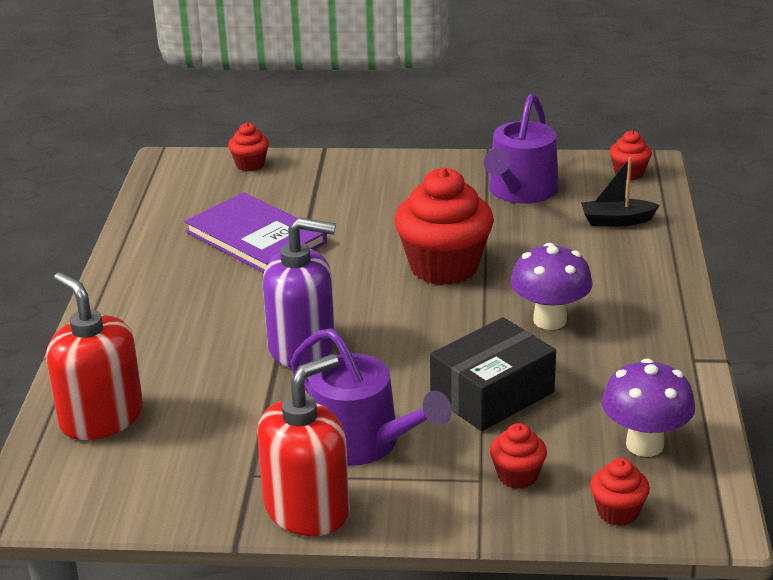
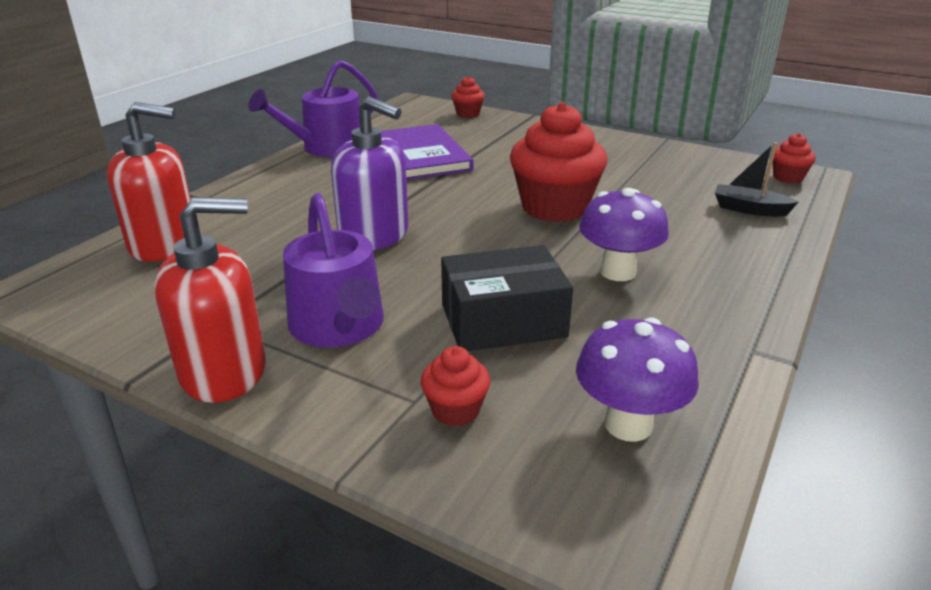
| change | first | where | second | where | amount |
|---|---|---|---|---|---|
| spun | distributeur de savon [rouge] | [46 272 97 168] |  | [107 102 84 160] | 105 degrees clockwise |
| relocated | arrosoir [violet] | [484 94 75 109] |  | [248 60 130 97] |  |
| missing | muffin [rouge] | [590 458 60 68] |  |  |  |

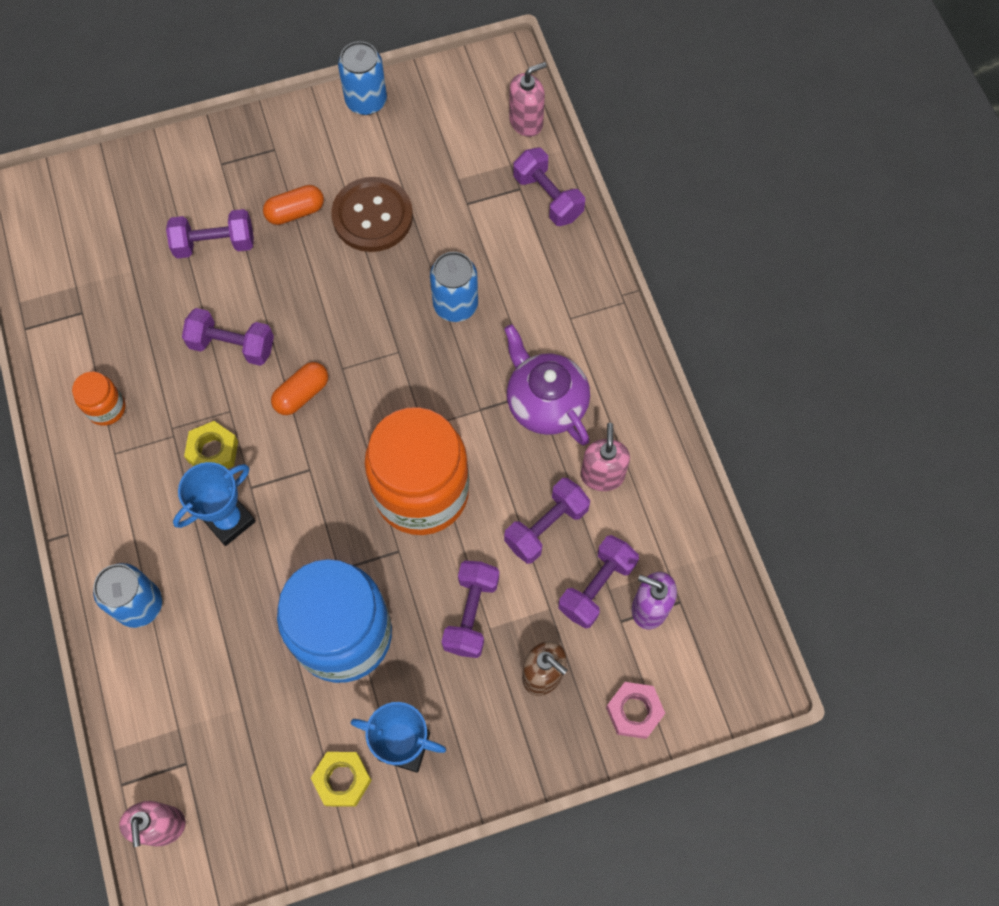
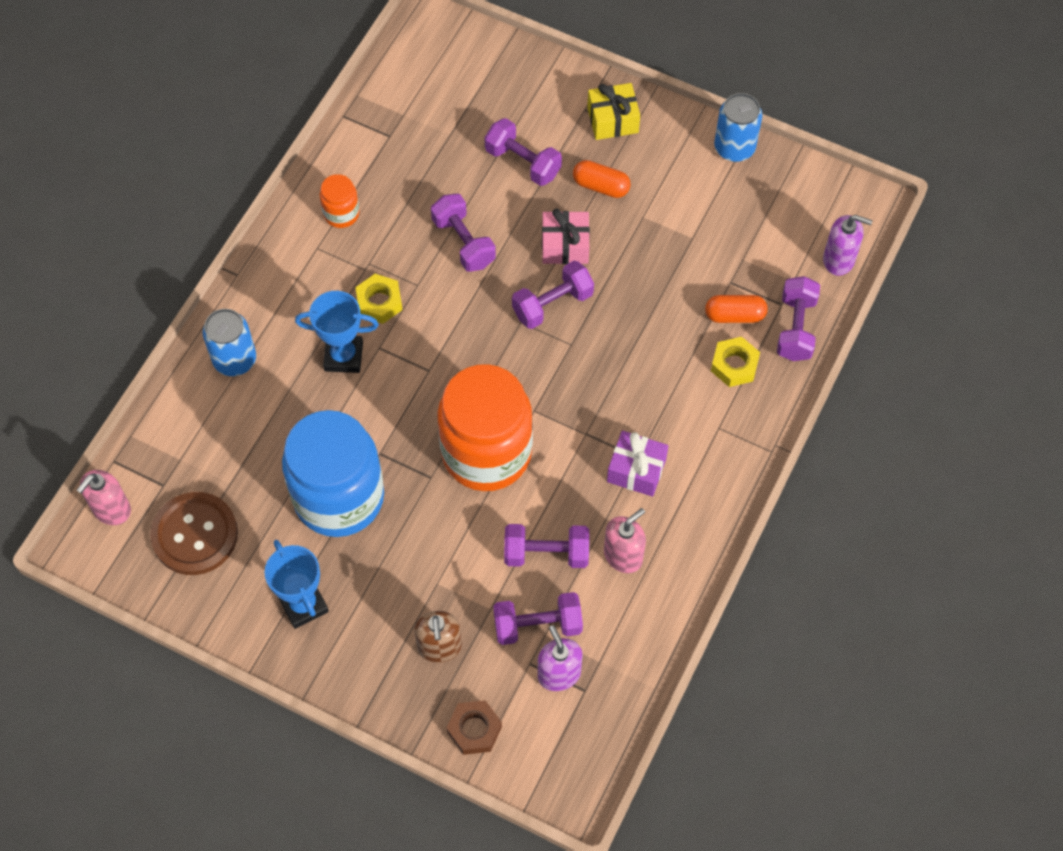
| change | first | where | second | where | amount |
|---|---|---|---|---|---|
| relocated | gélule [orange] | [271 362 57 53] |  | [705 295 63 28] |  |
| relocated | écrou [jaune] | [311 752 61 54] |  | [711 337 49 50] |  |
| relocated | bouton [marron] | [331 177 82 75] |  | [150 492 88 83] |  |
| missing | canette [bleu] | [430 252 48 70] |  |  |  |
| relocated | haltère [violet] | [442 561 57 97] |  | [512 261 82 68] |  |
| exchanged | théière [violet] | [504 324 86 121] | cadeau [violet] | [607 431 61 66] |  |
| colour | distributeur de savon [rose] | [509 62 38 75] | distributeur de savon [violet] | [823 215 49 61] |  |
| colour | écrou [rose] | [606 682 59 57] | écrou [marron] | [446 700 56 55] |  |
| appeared |  |  | cadeau [rose] | [542 209 48 55] |  |
| appeared |  |  | cadeau [jaune] | [587 83 53 57] |  |

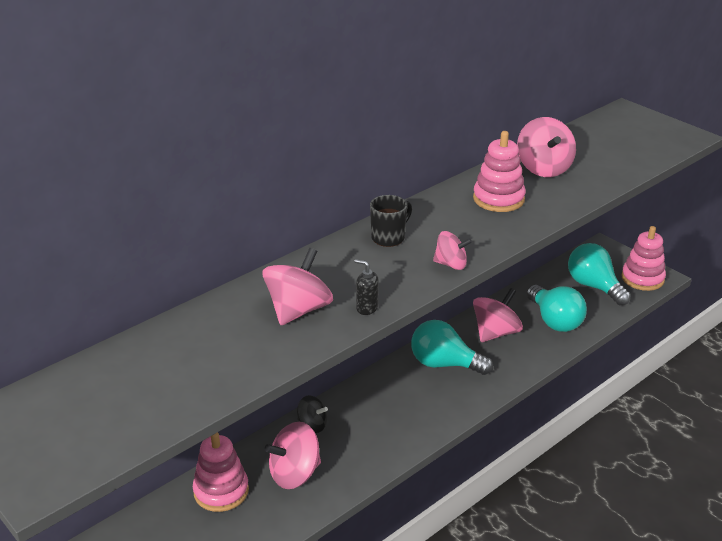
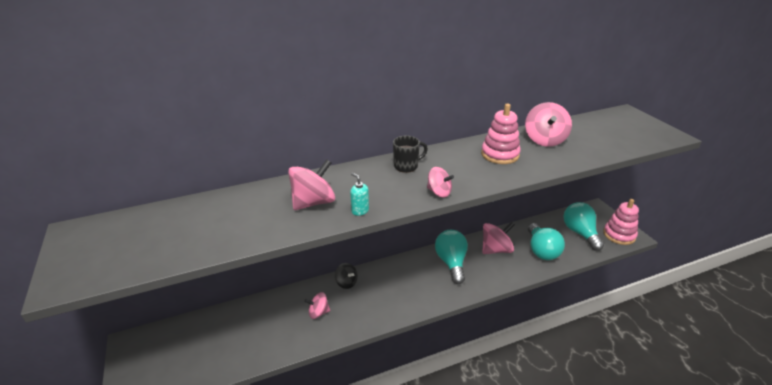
| change | first | where | second | where | amount |
|---|---|---|---|---|---|
| missing | jouet à empiler [rose] | [193 432 56 80] |  |  |  |
| size | toupie [rose] | [265 422 56 67] |  | [304 292 26 27] | x0.61 |
| colour | distributeur de savon [noir] | [354 259 25 56] | distributeur de savon [turquoise] | [350 173 19 43] |  |
| spun | ampoule [turquoise] | [411 320 82 55] |  | [435 230 33 54] | 45 degrees clockwise |

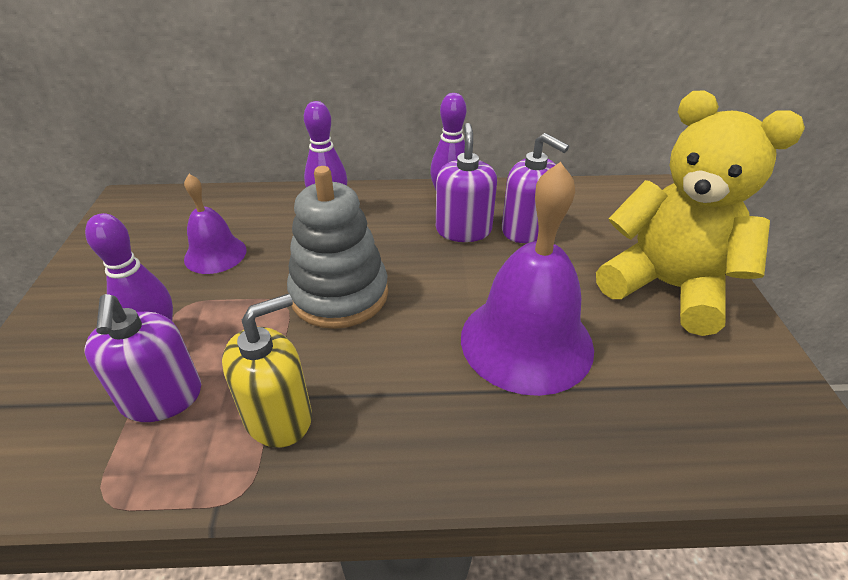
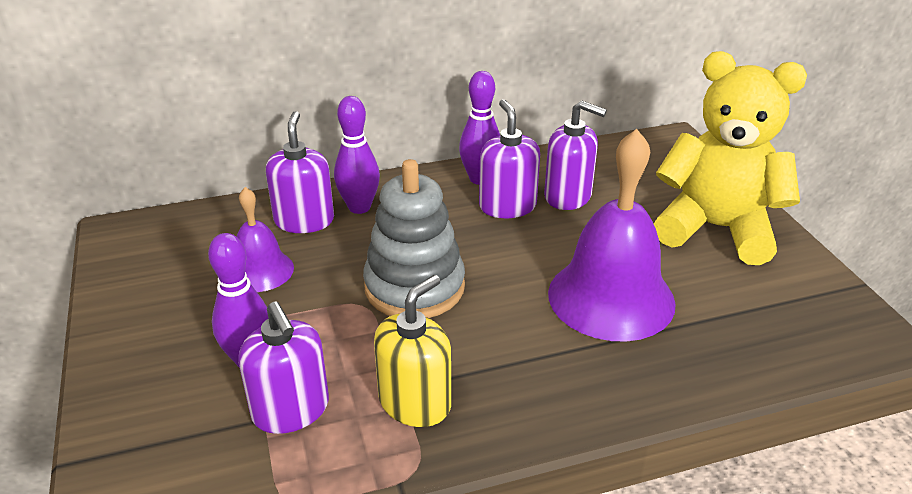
| change | first | where | second | where | amount |
|---|---|---|---|---|---|
| appeared |  |  | distributeur de savon [violet] | [266 111 68 122] |  |

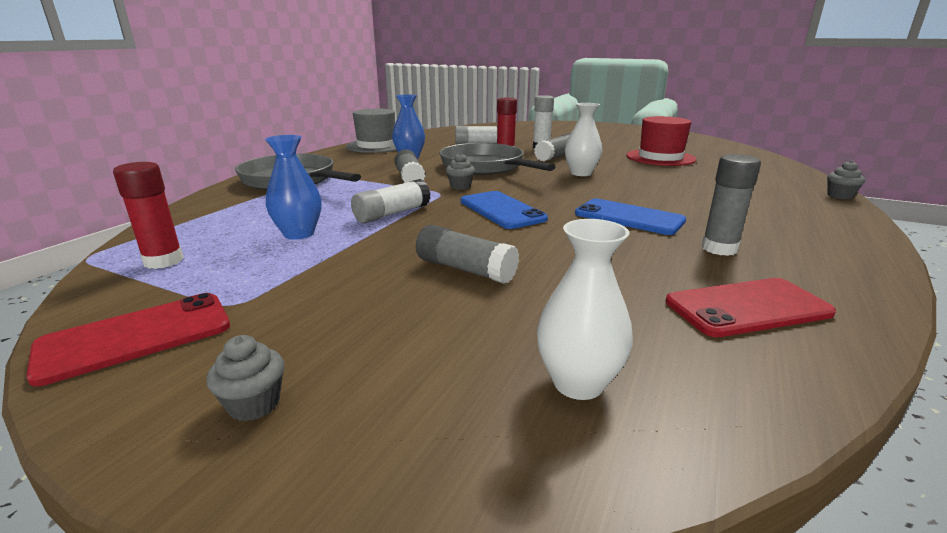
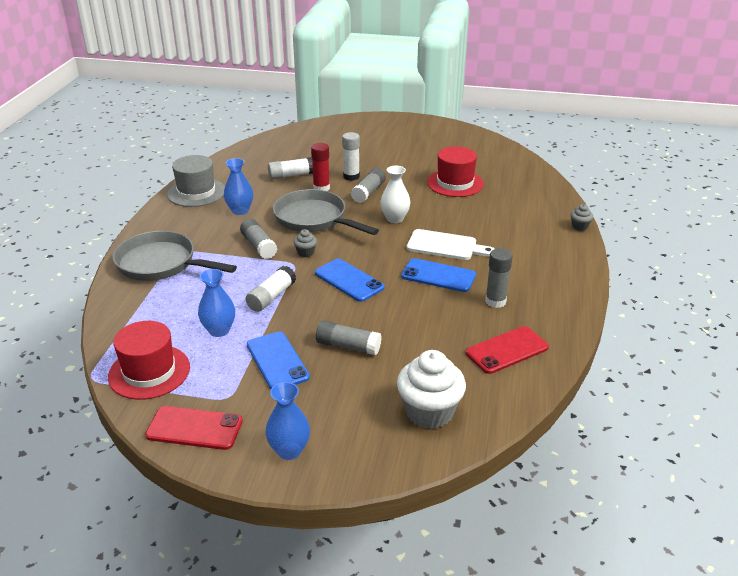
| change | first | where | second | where | amount |
|---|---|---|---|---|---|
| spun | téléphone [rouge] | [26 293 204 94] |  | [145 406 98 44] | 60 degrees clockwise |
| exchanged | bâton de colle [rouge] | [113 162 71 107] | chapeau [rouge] | [108 321 82 79] |  |
| exchanged | muffin [gris] | [206 335 79 86] | vase [bleu] | [265 382 45 78] |  |
| exchanged | vase [blanc] | [537 219 96 181] | muffin [blanc] | [397 350 69 79] |  |
| appeared |  |  | téléphone [bleu] | [247 332 63 57] |  |
| appeared |  |  | planche à découper [blanc] | [407 229 87 31] |  |

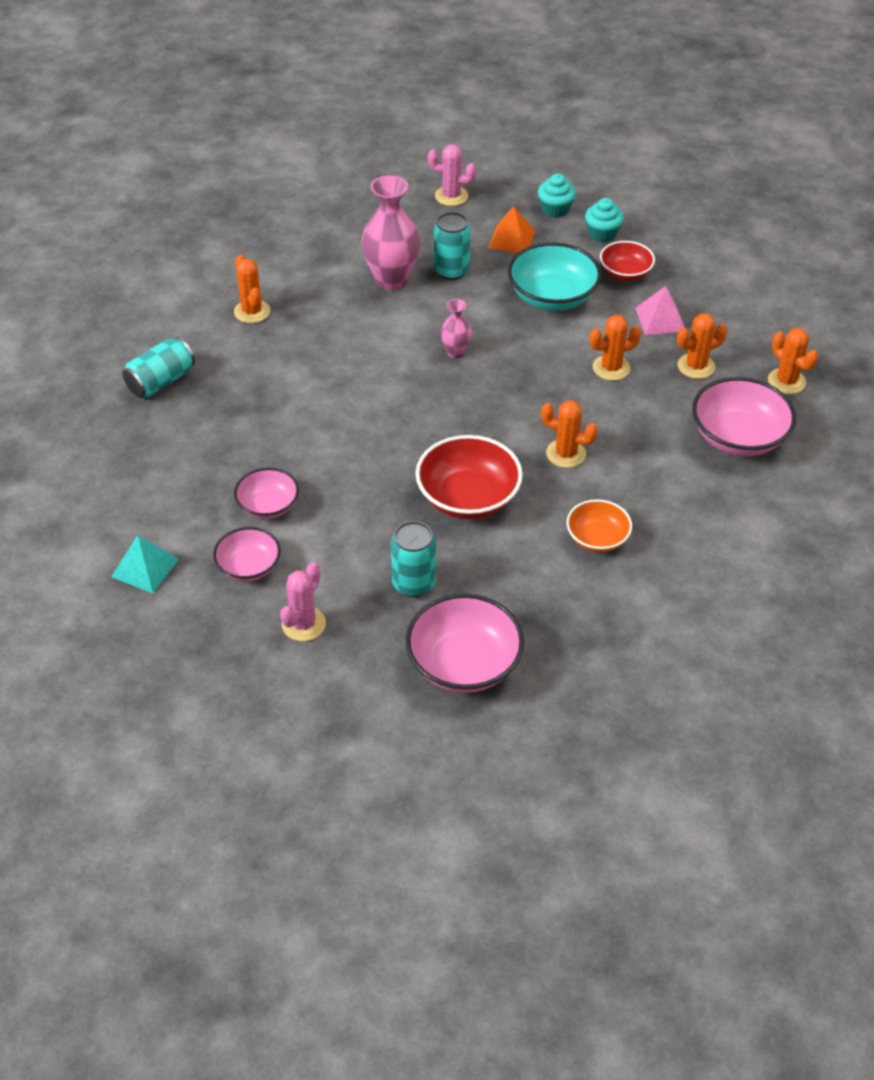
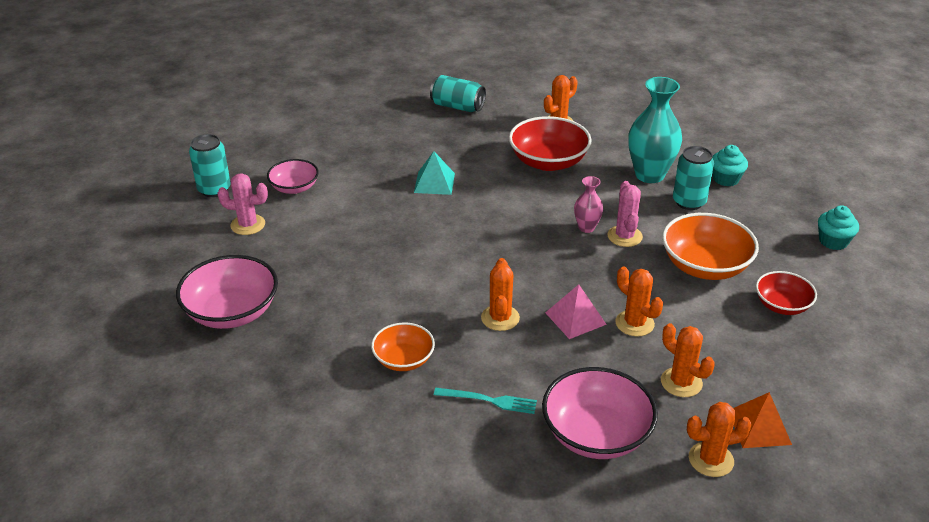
| change | first | where | second | where | amount |
|---|---|---|---|---|---|
| relocated | pyramide [turquoise] | [111 535 68 58] |  | [414 151 41 44] |  |
| missing | bol [rose] | [234 468 65 51] |  |  |  |
| colour | vase [rose] | [361 175 59 116] | vase [turquoise] | [628 77 54 106] |  |
| relocated | canette [turquoise] | [391 521 45 76] |  | [189 134 42 63] |  |
| relocated | bol [rouge] | [415 435 108 84] |  | [509 116 83 55] |  |
| relocated | cactus [rose] | [428 145 48 61] |  | [607 181 36 66] |  |
| relocated | pyramide [orange] | [488 206 47 47] |  | [734 392 58 56] |  |
| colour | bol [turquoise] | [508 242 94 69] | bol [orange] | [662 213 97 67] |  |
| relocated | muffin [turquoise] | [585 198 39 45] |  | [712 145 36 41] |  |
| relocated | pyramide [rose] | [635 286 50 49] |  | [545 284 62 55] |  |
| spun | cactus [orange] | [768 328 50 66] |  | [687 402 65 75] | 45 degrees clockwise |
| appeared |  |  | fourchette [turquoise] | [434 388 103 26] |  |

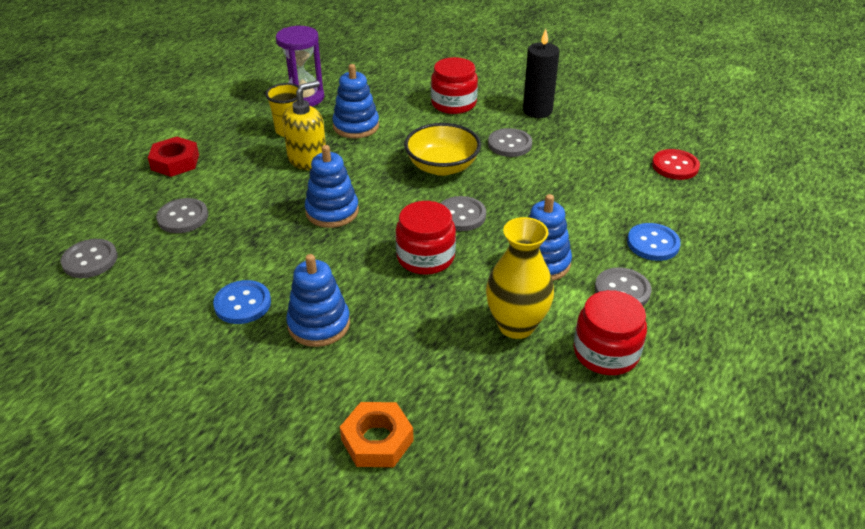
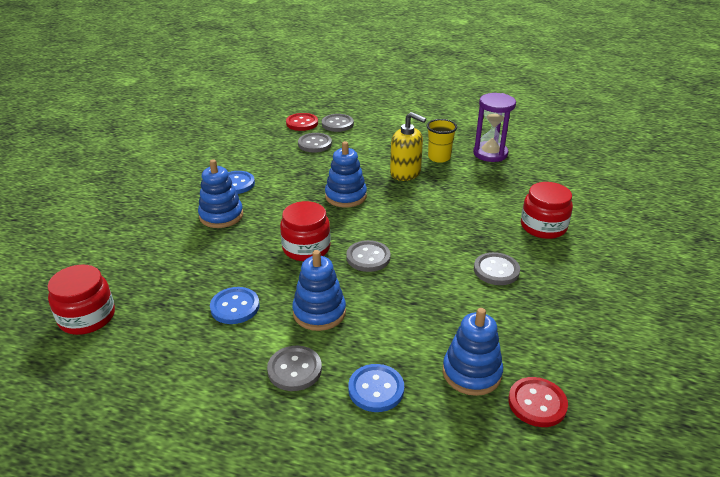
| change | first | where | second | where | amount |
|---|---|---|---|---|---|
| relocated | bouton [gris] | [61 239 57 39] |  | [322 114 32 18] |  |
| missing | écrou [rouge] | [148 137 51 40] |  |  |  |
| relocated | jouet à empiler [bleu] | [332 64 47 74] |  | [443 308 60 88] |  |
| missing | écrou [orange] | [340 402 74 65] |  |  |  |
| missing | bol [jaune] | [404 123 77 53] |  |  |  |
| exchanged | vase [jaune] | [486 217 68 122] | bouton [bleu] | [210 287 49 37] |  |
| missing | bougie [noir] | [523 29 37 89] |  |  |  |
| relocated | bocal [rouge] | [574 290 73 85] |  | [48 264 67 71] |  |
| appeared |  |  | bouton [rouge] | [286 113 32 18] |  |

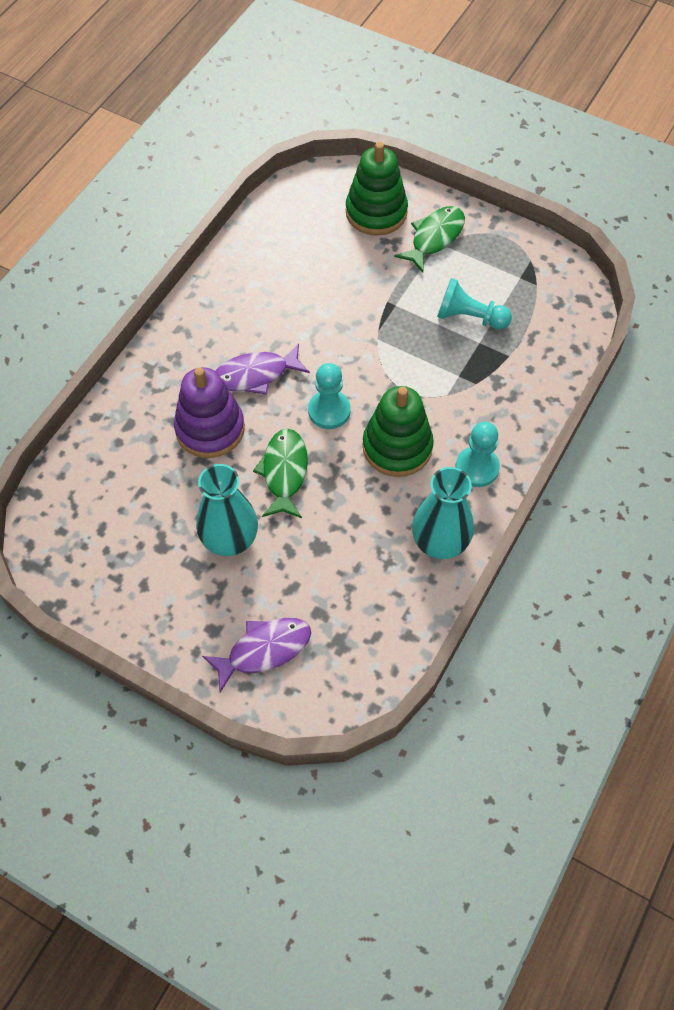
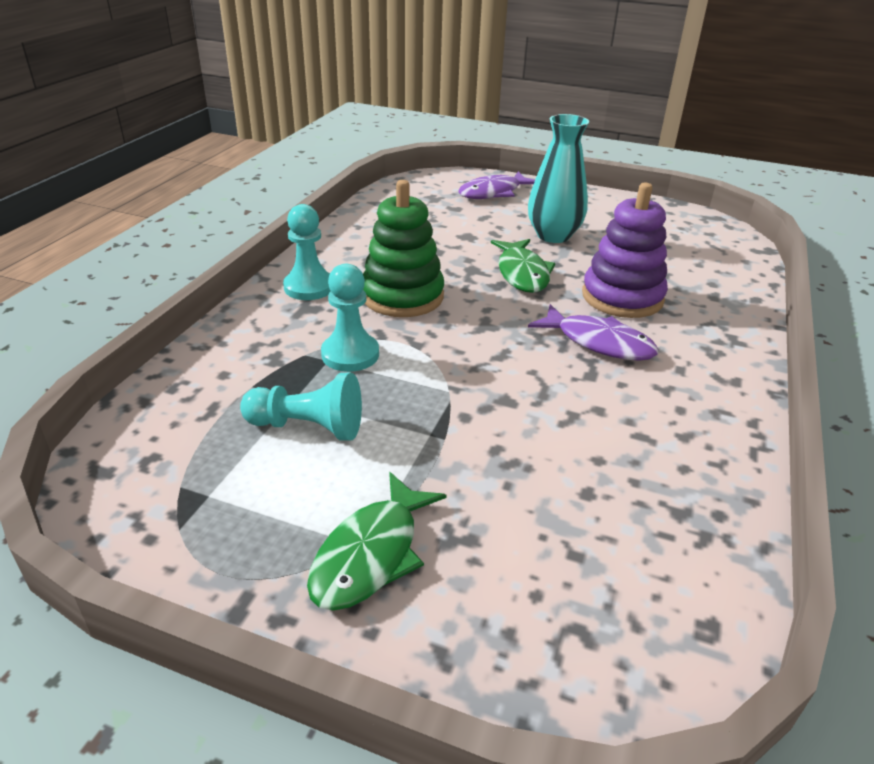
| change | first | where | second | where | amount |
|---|---|---|---|---|---|
| spun | poisson [violet] | [215 343 95 52] |  | [528 304 130 57] | 60 degrees clockwise |
| relocated | pion [turquoise] | [308 363 43 66] |  | [321 264 58 108] |  |
| missing | jouet à empiler [vert] | [346 142 62 94] |  |  |  |
| missing | vase [turquoise] | [412 467 62 92] |  |  |  |

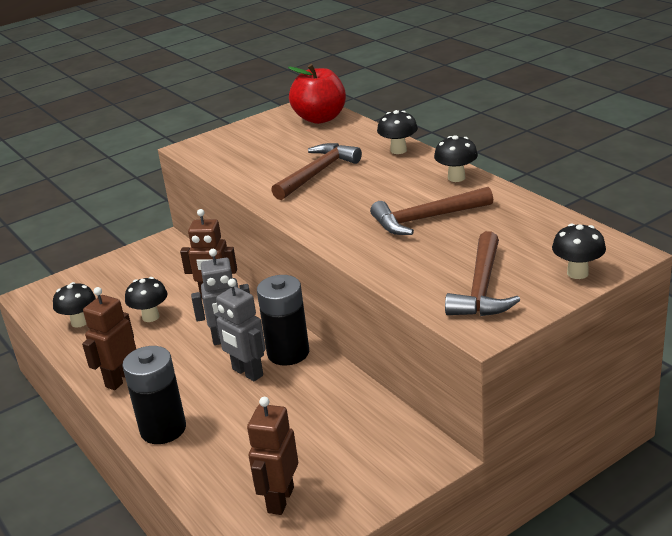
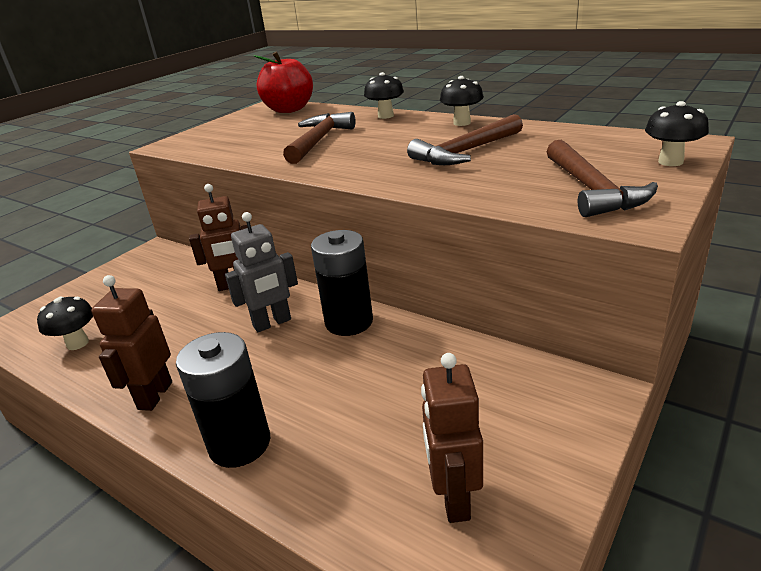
| change | first | where | second | where | amount |
|---|---|---|---|---|---|
| missing | champignon [noir] | [125 277 42 45] |  |  |  |
| missing | robot [gris] | [214 279 52 102] |  |  |  |

